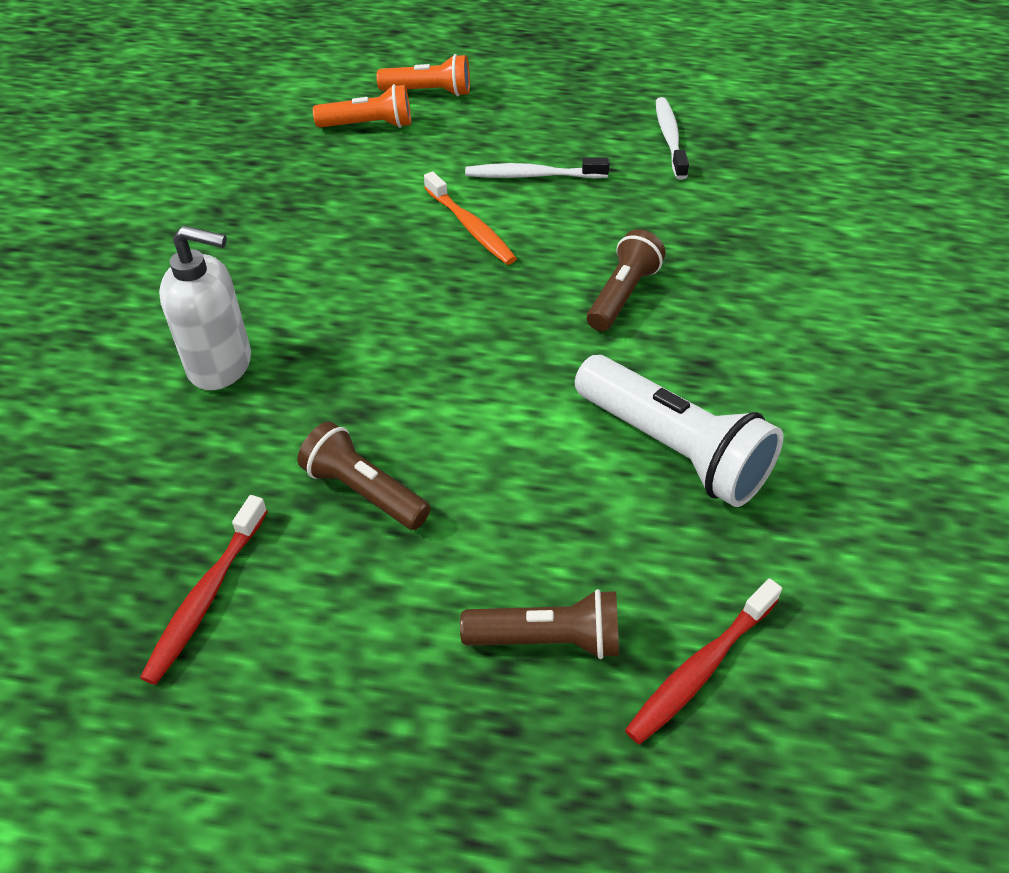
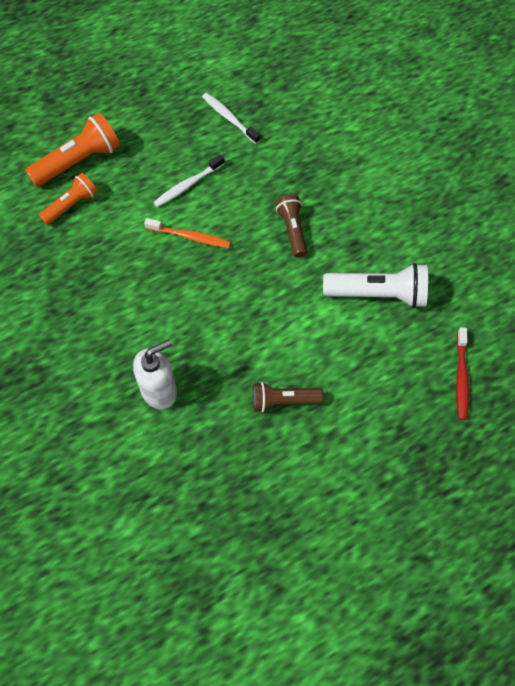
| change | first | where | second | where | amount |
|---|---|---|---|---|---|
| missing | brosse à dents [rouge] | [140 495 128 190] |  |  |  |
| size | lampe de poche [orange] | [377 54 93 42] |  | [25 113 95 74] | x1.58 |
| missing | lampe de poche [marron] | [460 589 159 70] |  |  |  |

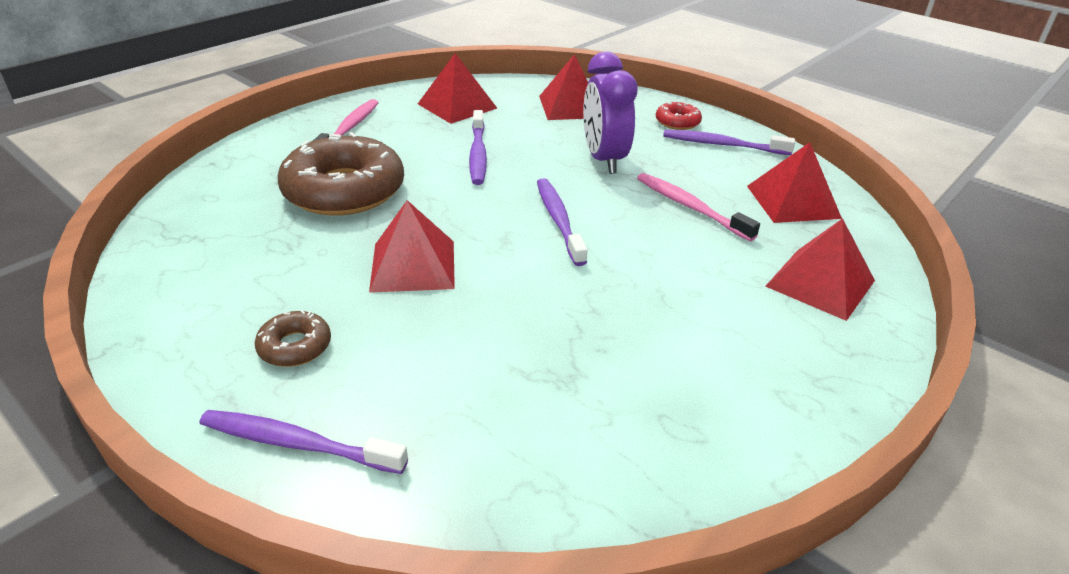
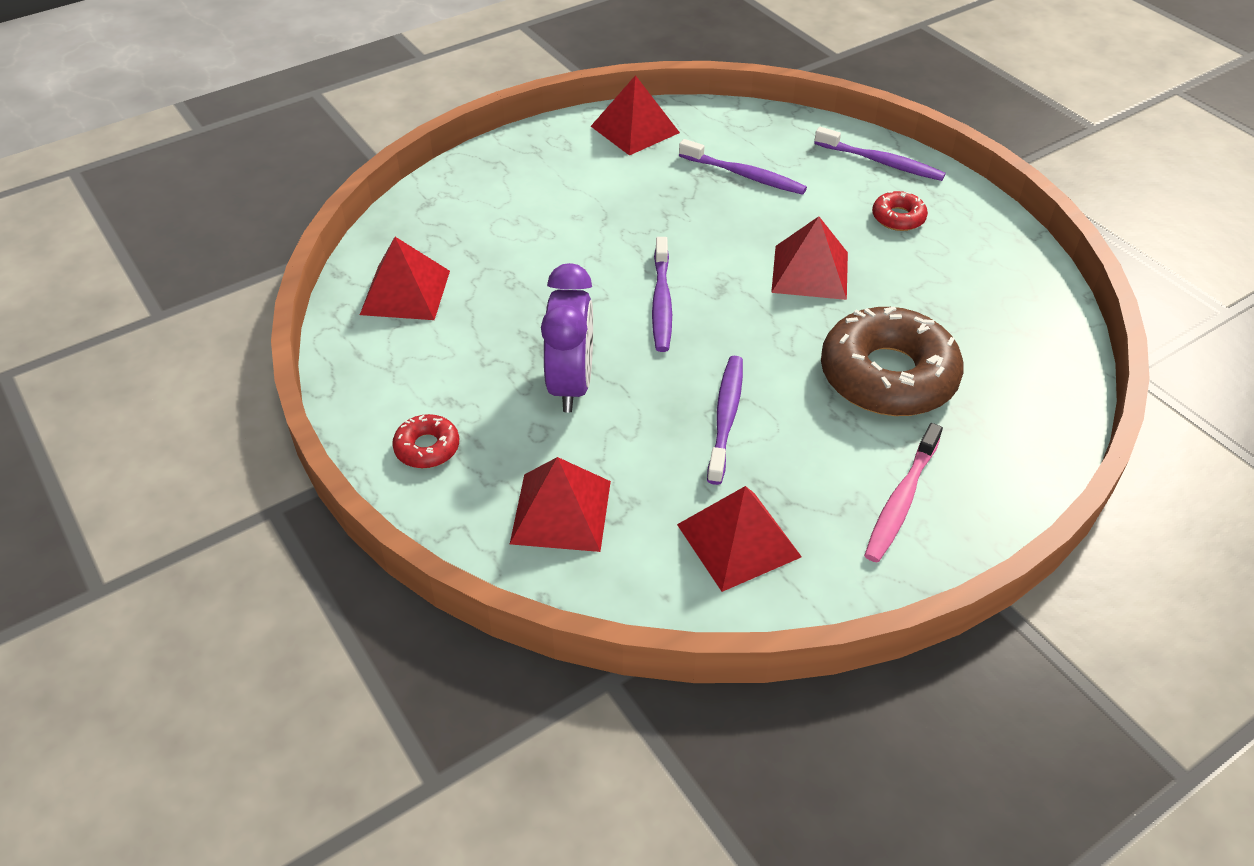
| change | first | where | second | where | amount |
|---|---|---|---|---|---|
| colour | beignet [marron] | [255 310 76 57] | beignet [rouge] | [872 191 56 40] |  |
| missing | brosse à dents [rose] | [637 173 123 68] |  |  |  |
| relocated | brosse à dents [violet] | [663 130 132 25] |  | [679 139 128 56] |  |
| relocated | pyramide [rouge] | [765 218 110 103] |  | [591 75 89 81] |  |

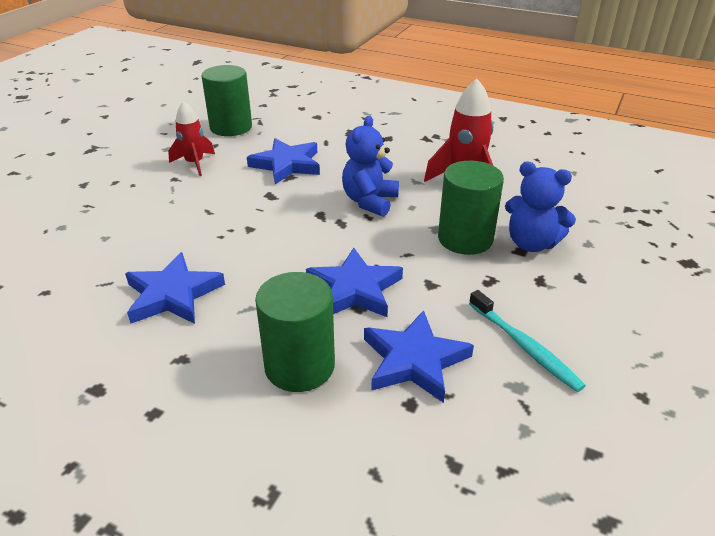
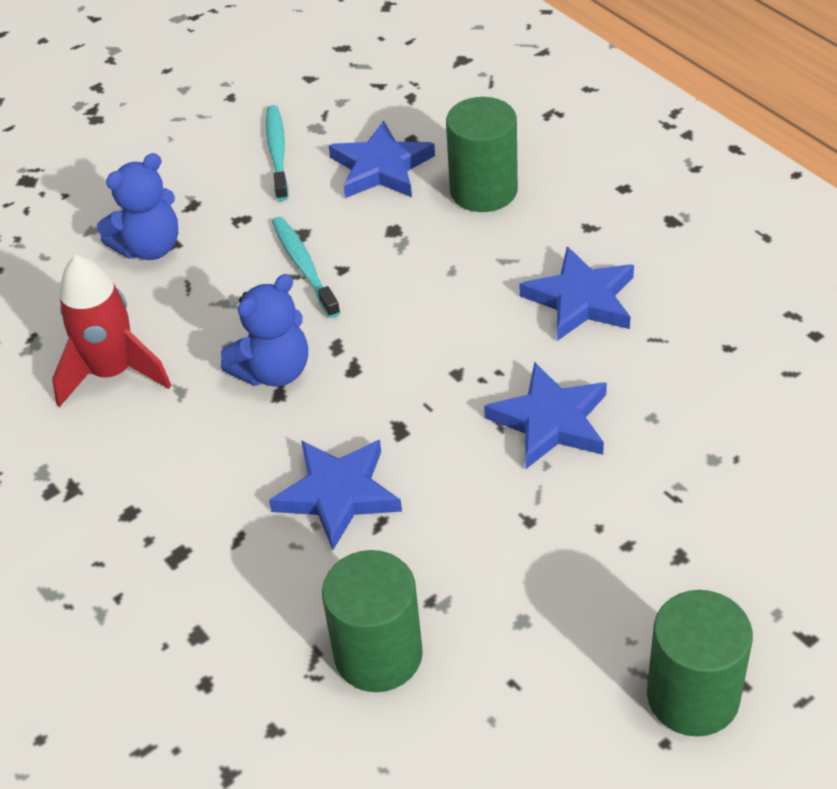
| change | first | where | second | where | amount |
|---|---|---|---|---|---|
| missing | fusée [rouge] | [168 101 47 75] |  |  |  |
| relocated | étoile [bleu] | [306 248 97 69] |  | [484 362 123 107] |  |
| relocated | cylindre [vert] | [438 161 66 94] |  | [647 590 106 147] |  |
| spun | ours en peluche [bleu] | [505 162 71 90] |  | [97 153 81 107] | 90 degrees clockwise |
| appeared |  |  | brosse à dents [turquoise] | [272 217 69 101] |  |

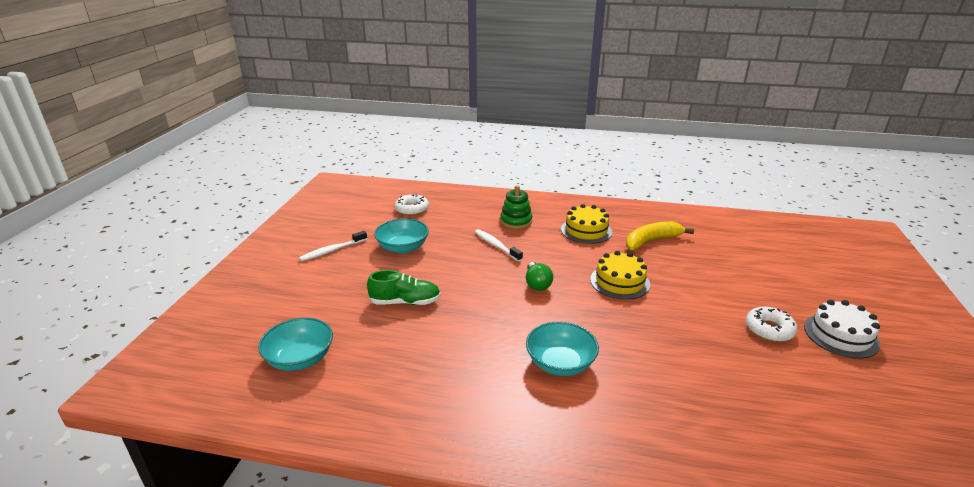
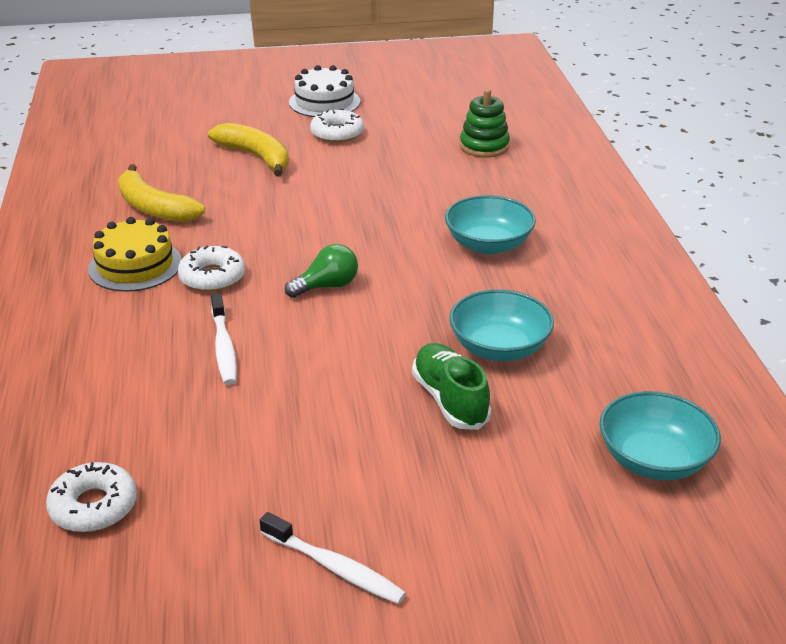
| change | first | where | second | where | amount |
|---|---|---|---|---|---|
| relocated | bol [turquoise] | [374 218 55 35] |  | [449 289 105 72] |  |
| spun | brosse à dents [blanc] | [475 229 48 33] |  | [211 293 26 92] | 45 degrees counterclockwise |
| relocated | jouet à empiler [vert] | [500 185 32 44] |  | [460 89 50 69] |  |
| missing | gâteau [jaune] | [590 251 60 49] |  |  |  |
| appeared |  |  | beignet [blanc] | [178 246 67 46] |  |
| appeared |  |  | banane [jaune] | [208 123 81 54] |  |

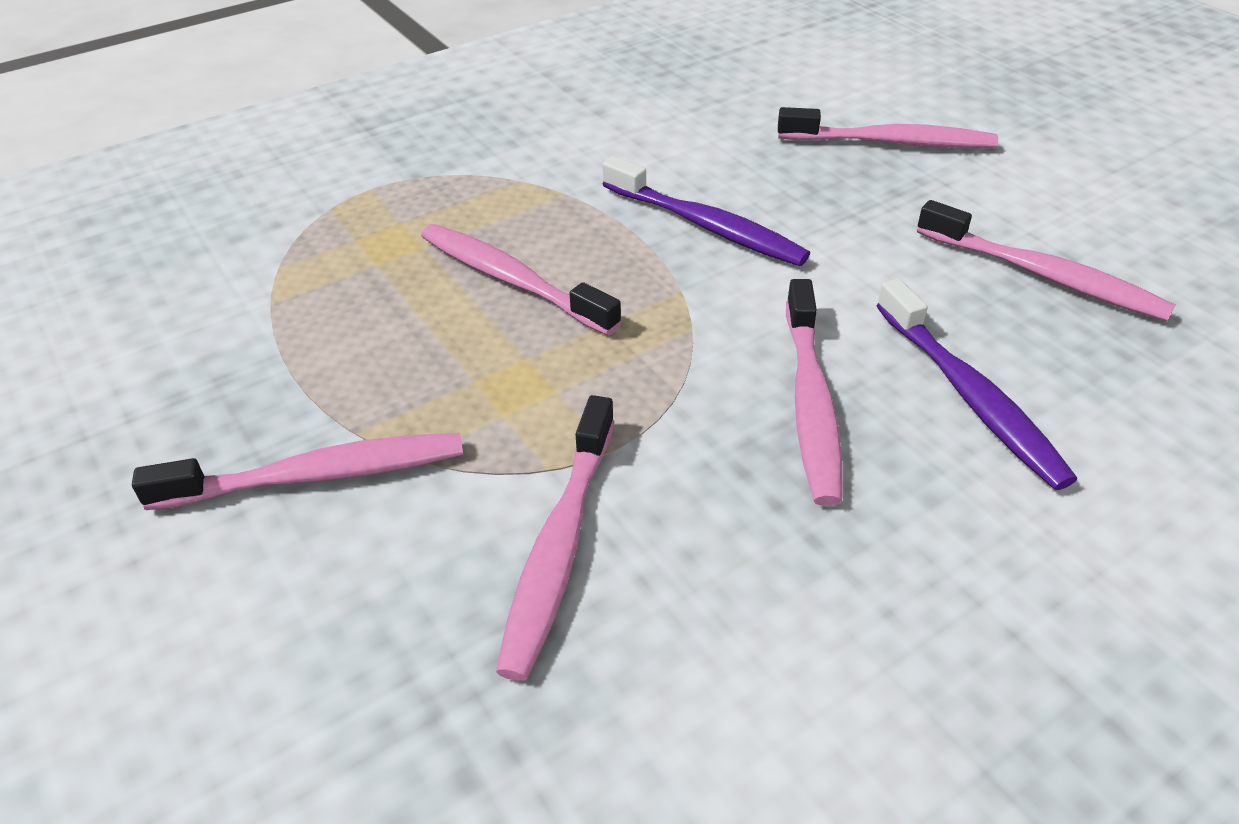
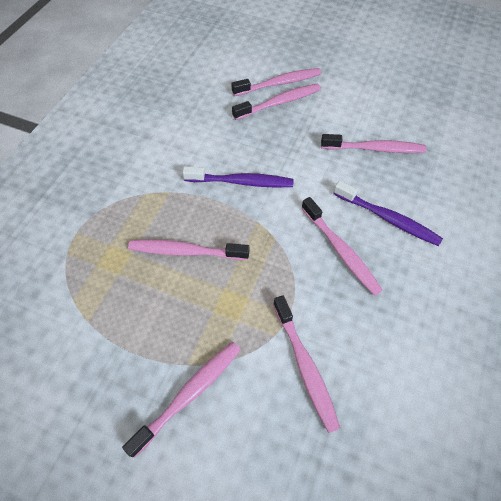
| change | first | where | second | where | amount |
|---|---|---|---|---|---|
| appeared |  |  | brosse à dents [rose] | [231 68 90 28] |  |

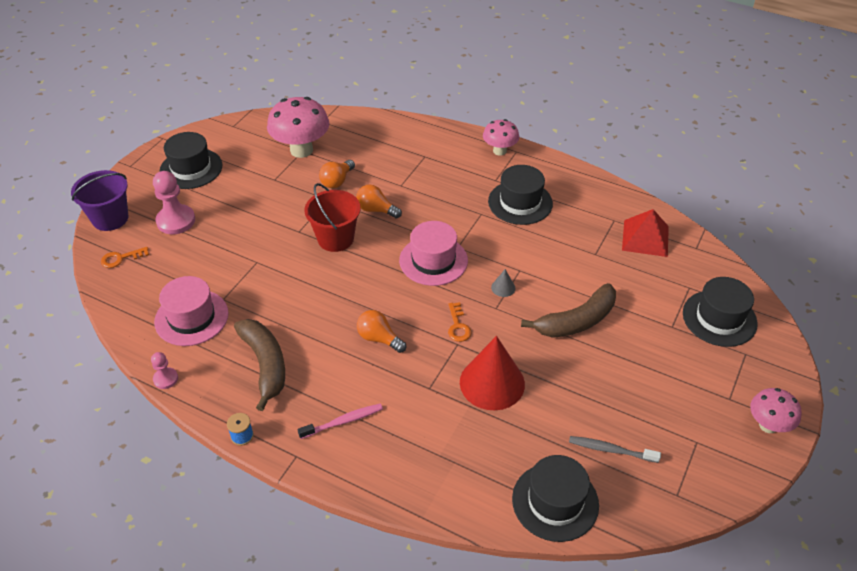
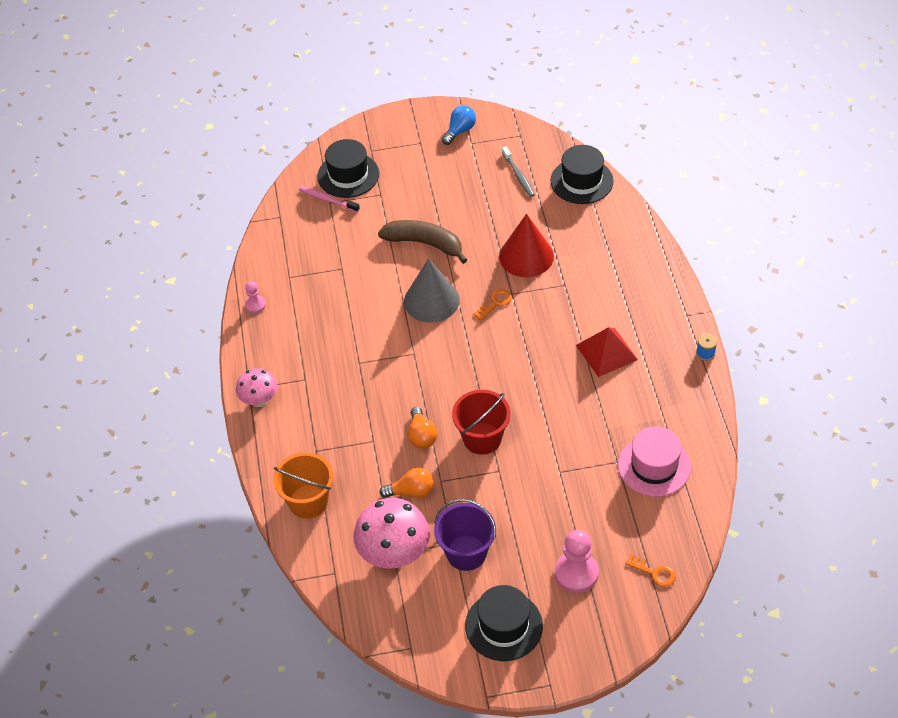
| change | first | where | second | where | amount |
|---|---|---|---|---|---|
| relocated | seau [violet] | [71 170 57 61] |  | [434 499 62 72] |  |
| relocated | pion [rose] | [151 352 27 37] |  | [245 281 21 32] |  |
| missing | banane [marron] | [234 319 51 92] |  |  |  |
| relocated | brosse à dents [rose] | [298 403 85 36] |  | [299 186 61 26] |  |
| missing | ampoule [orange] | [357 310 49 43] |  |  |  |
| missing | chapeau [rose] | [399 221 69 65] |  |  |  |
| missing | chapeau [noir] | [488 165 65 60] |  |  |  |
| size | cône [gris] | [491 269 24 28] |  | [404 259 56 64] | x2.45 |
| relocated | pyramide [rouge] | [622 209 47 48] |  | [576 327 62 50] |  |
| missing | champignon [rose] | [750 388 52 45] |  |  |  |
| appeared |  |  | seau [orange] | [273 452 60 67] |  |
| appeared |  |  | ampoule [bleu] | [442 105 34 40] |  |

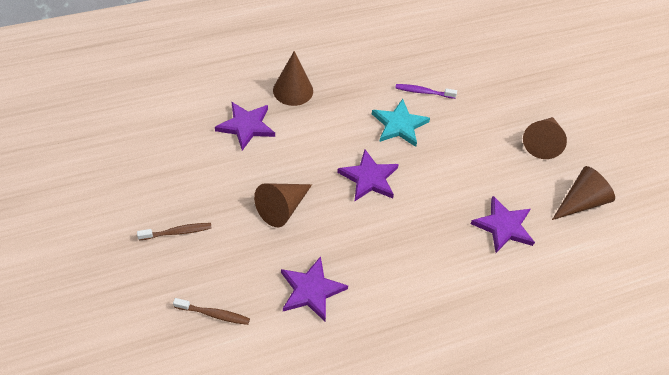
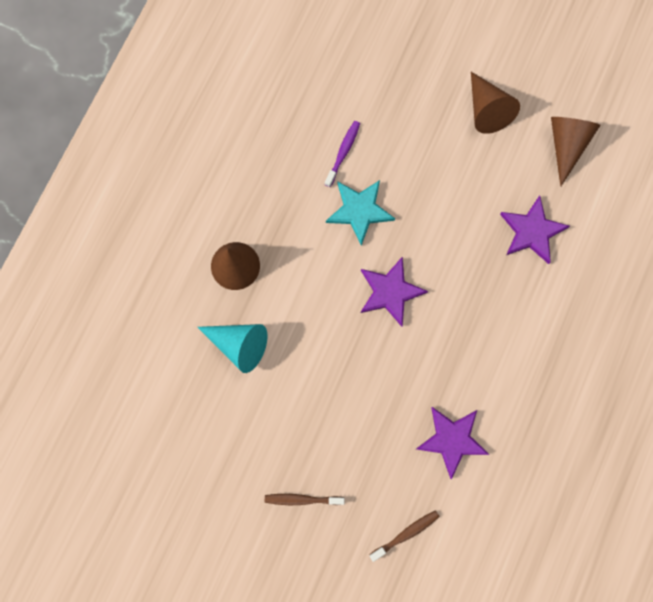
| change | first | where | second | where | amount |
|---|---|---|---|---|---|
| spun | brosse à dents [marron] | [137 223 75 17] |  | [265 494 80 11] | 120 degrees counterclockwise |
| exchanged | étoile [violet] | [215 102 60 49] | cône [turquoise] | [198 324 70 49] |  |
| missing | cône [marron] | [254 183 58 44] |  |  |  |
| spun | brosse à dents [violet] | [395 84 62 15] |  | [325 121 35 66] | 150 degrees clockwise |

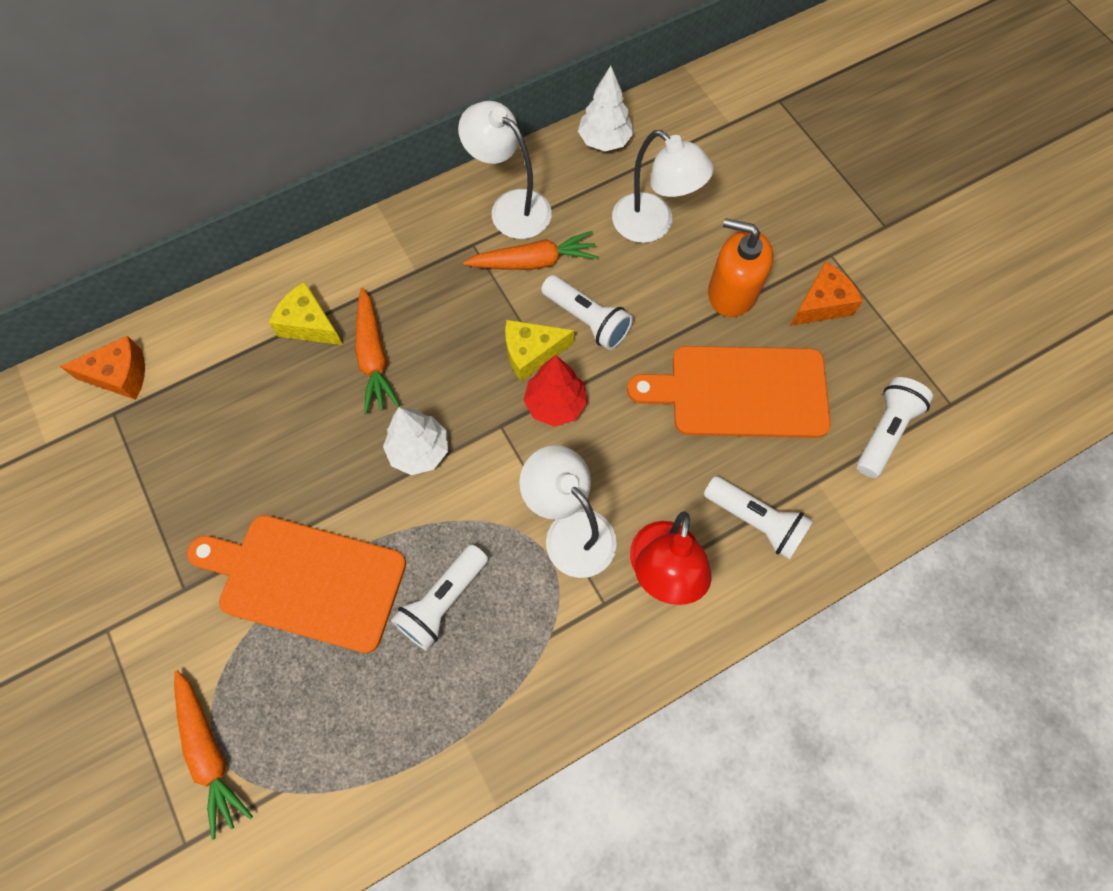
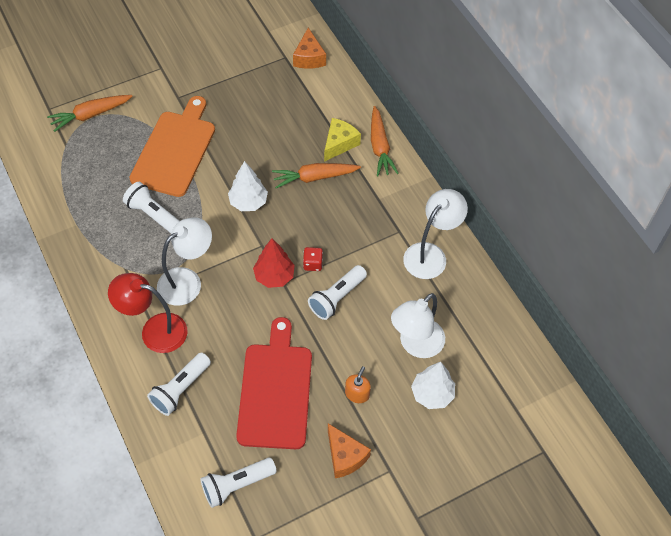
| change | first | where | second | where | amount |
|---|---|---|---|---|---|
| relocated | carotte [orange] | [463 231 135 39] |  | [371 106 28 70] |  |
| exchanged | fromage [jaune] | [505 320 69 62] | dé [rouge] | [303 247 20 24] |  |
| relocated | arbre [blanc] | [578 66 56 85] |  | [411 362 44 47] |  |
| colour | planche à découper [orange] | [627 346 204 92] | planche à découper [rouge] | [236 317 76 132] |  |
| size | distributeur de savon [orange] | [708 218 65 99] |  | [345 366 26 37] | x0.54 |
| spun | lampe de poche [blanc] | [857 377 76 101] |  | [200 458 77 50] | 120 degrees clockwise |

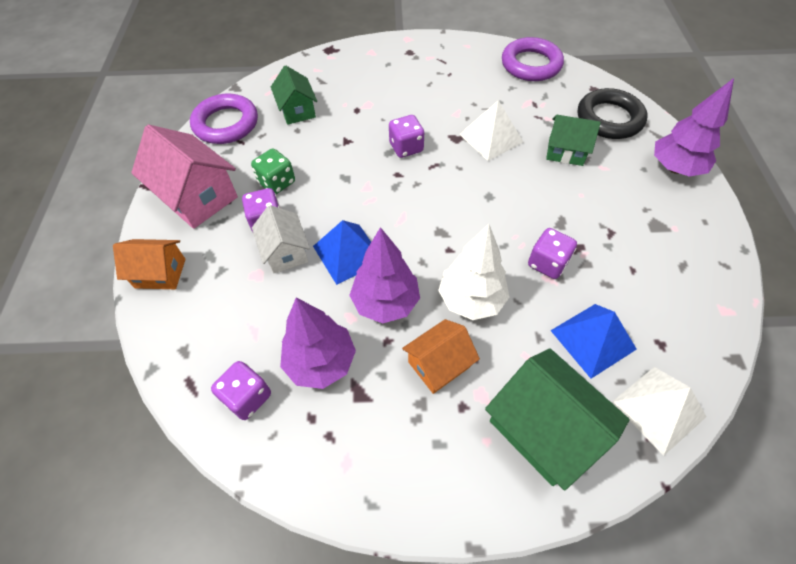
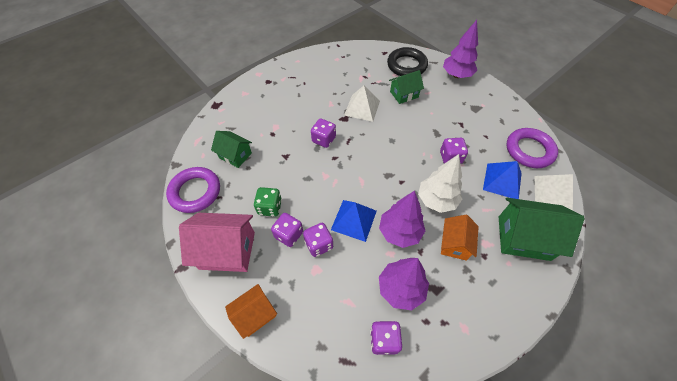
| change | first | where | second | where | amount |
|---|---|---|---|---|---|
| exchanged | maison [blanc] | [252 205 58 69] | dé [violet] | [303 223 30 34] |  |
| relocated | anneau [violet] | [502 37 62 44] |  | [506 128 52 40] |  |

